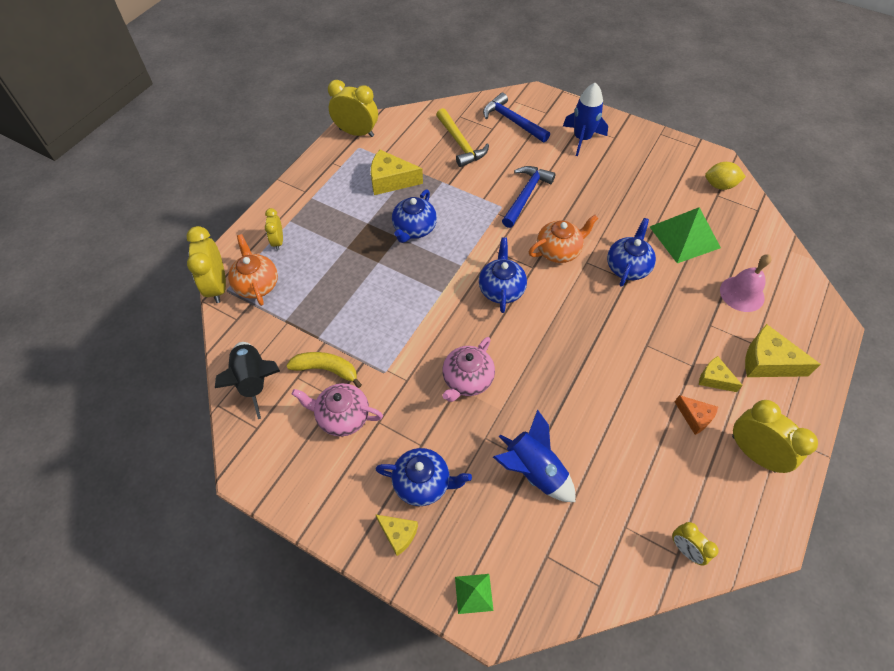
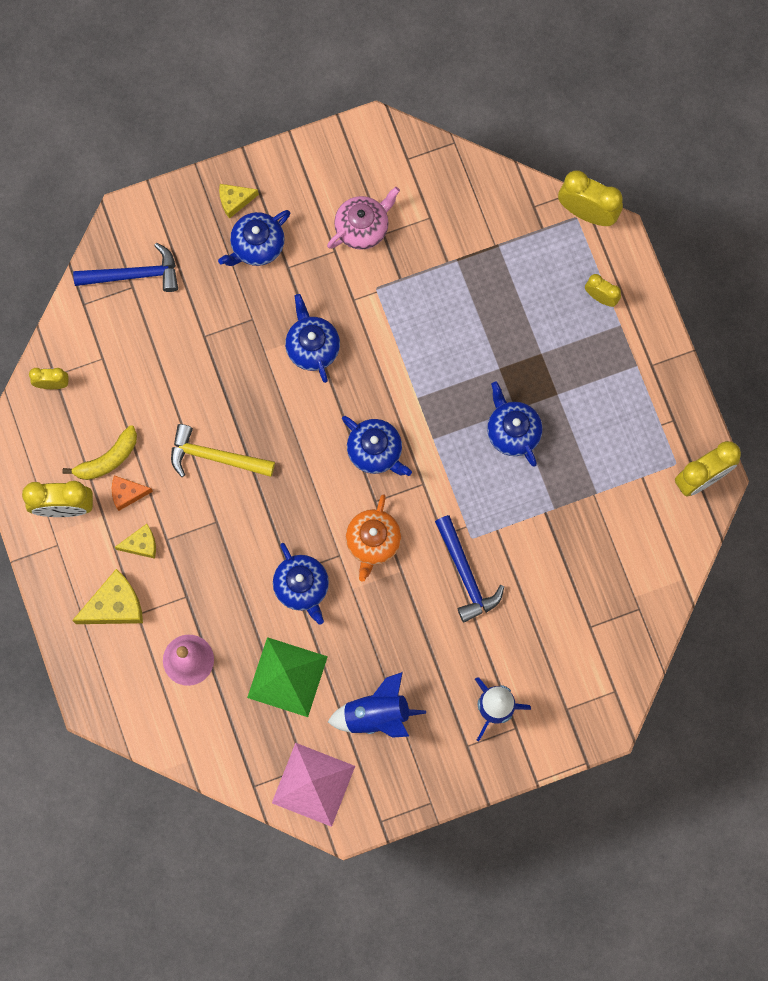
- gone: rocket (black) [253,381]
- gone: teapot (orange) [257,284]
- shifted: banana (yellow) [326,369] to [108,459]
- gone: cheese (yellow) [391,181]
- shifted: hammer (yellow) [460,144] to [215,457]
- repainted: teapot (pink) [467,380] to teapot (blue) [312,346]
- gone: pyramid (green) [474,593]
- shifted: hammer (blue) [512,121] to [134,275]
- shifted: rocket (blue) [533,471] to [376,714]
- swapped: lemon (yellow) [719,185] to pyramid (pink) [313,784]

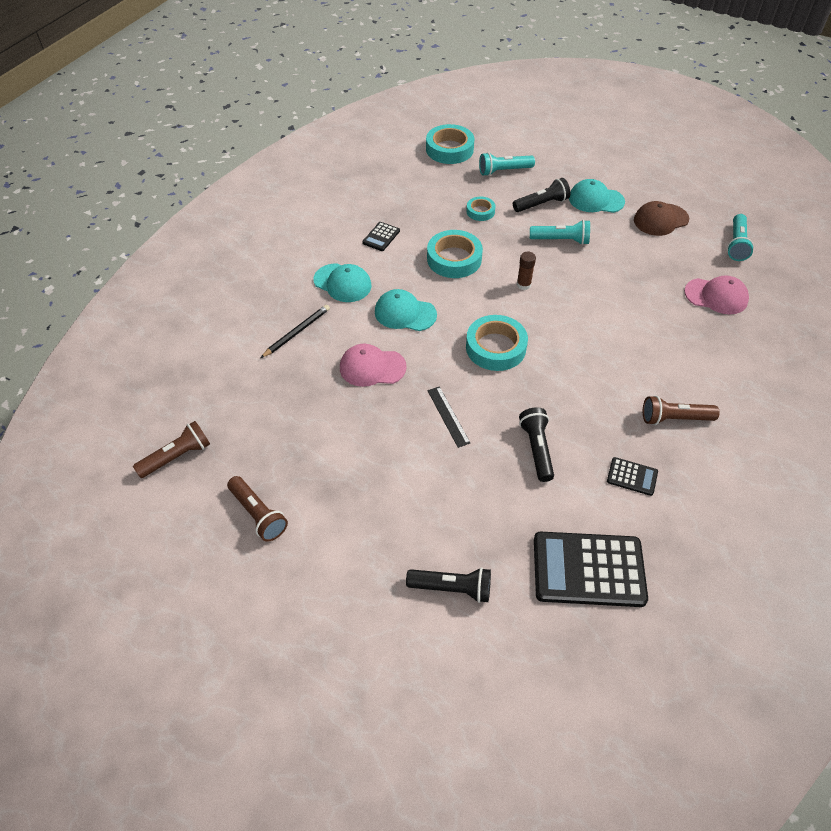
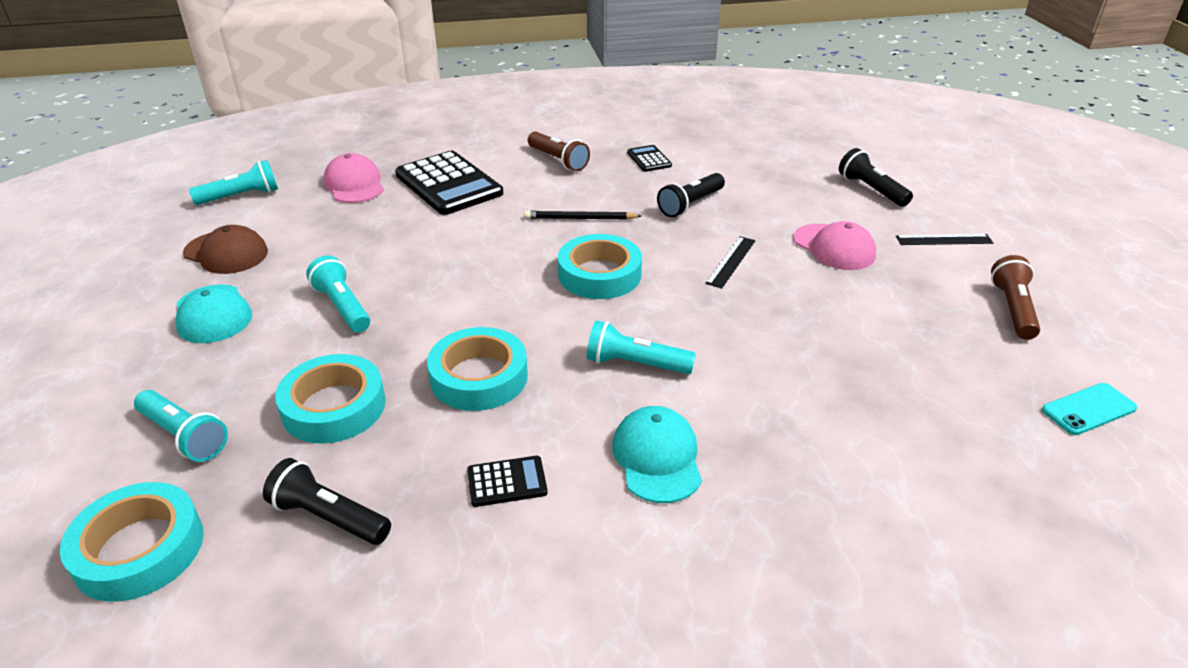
- swapped: flashlight (brown) [177,457] to phone (turquoise) [1088,409]
- shifted: pencil (black) [297,332] to [580,219]
- shifted: cap (pink) [372,367] to [834,247]
- swapped: cap (turquoise) [405,313] to flashlight (turquoise) [635,364]
- scaled: tape (turquoise) [480,211] = [334,407] x1.82
- shifted: flashlight (black) [541,204] to [329,517]
- gone: glue stick (brown) [523,285]
- shifted: calculator (black) [588,569] to [448,184]
- new: ruler (black) [944,240]

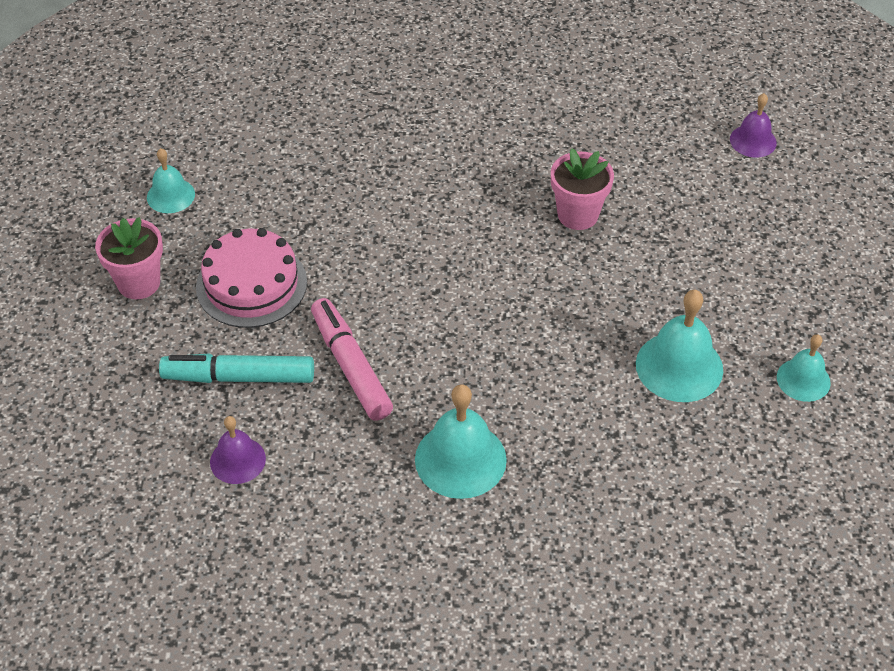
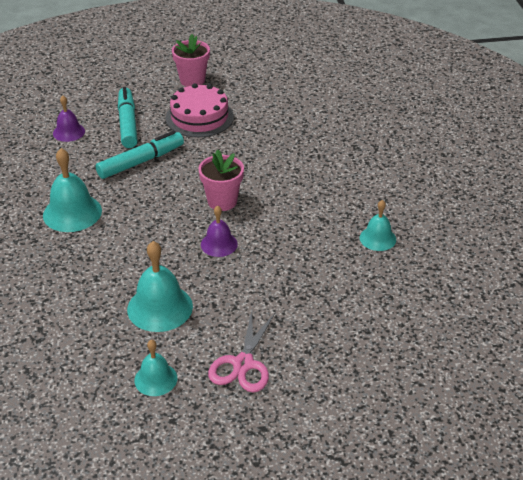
- shifted: bell (turquoise) [170,195] to [377,238]
- repainted: marker (pink) [351,366] to marker (turquoise) [141,162]
- shifted: flower pot (pink) [578,215] to [222,201]
- shifted: bell (purple) [753,141] to [219,244]
- new: scissors (pink) [243,364]

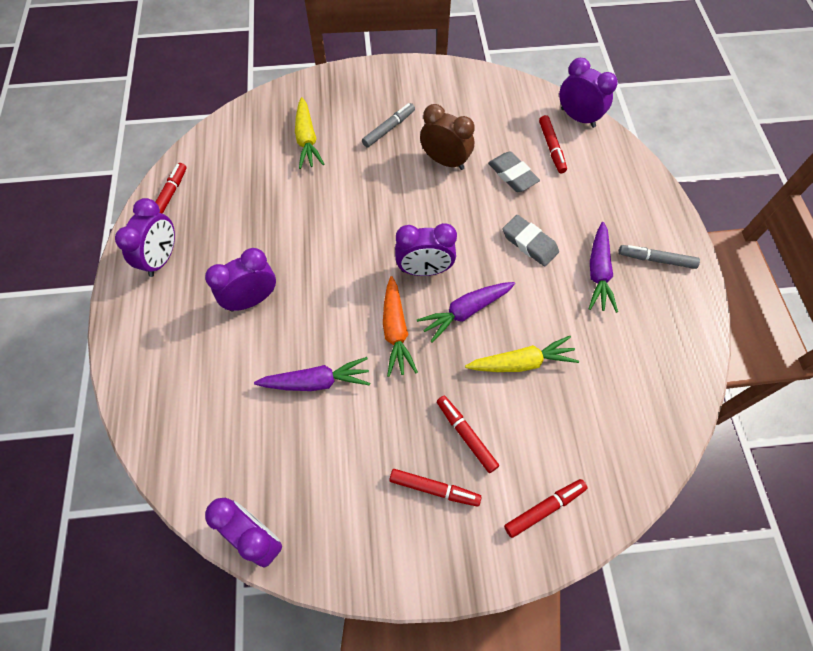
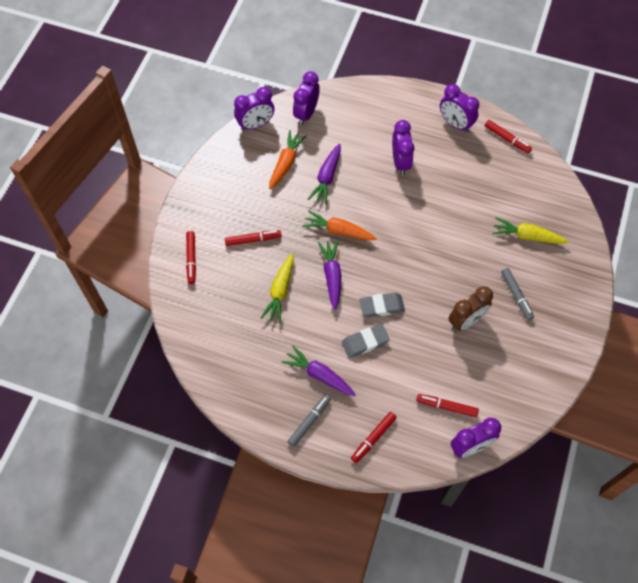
- shifted: marker (red) [434,489] to [373,438]
- shifted: clock (purple) [424,270] to [306,113]
- shifted: eraser (grey) [512,175] to [381,306]
- new: carrot (orange) [286,163]

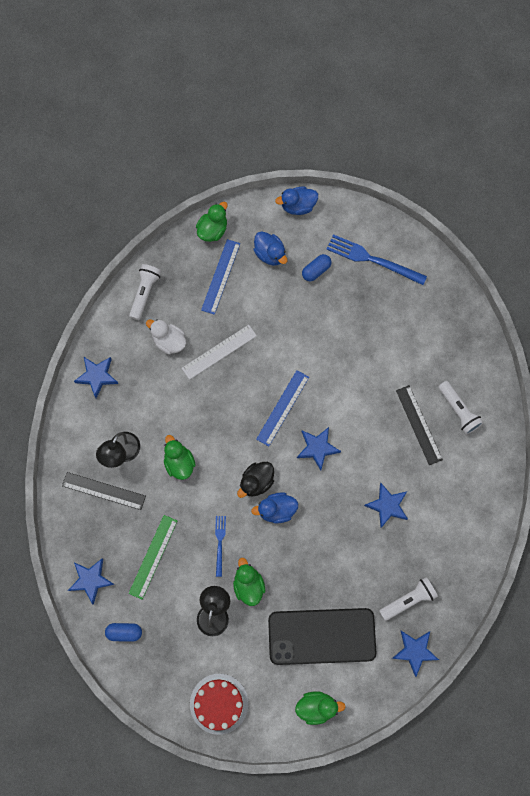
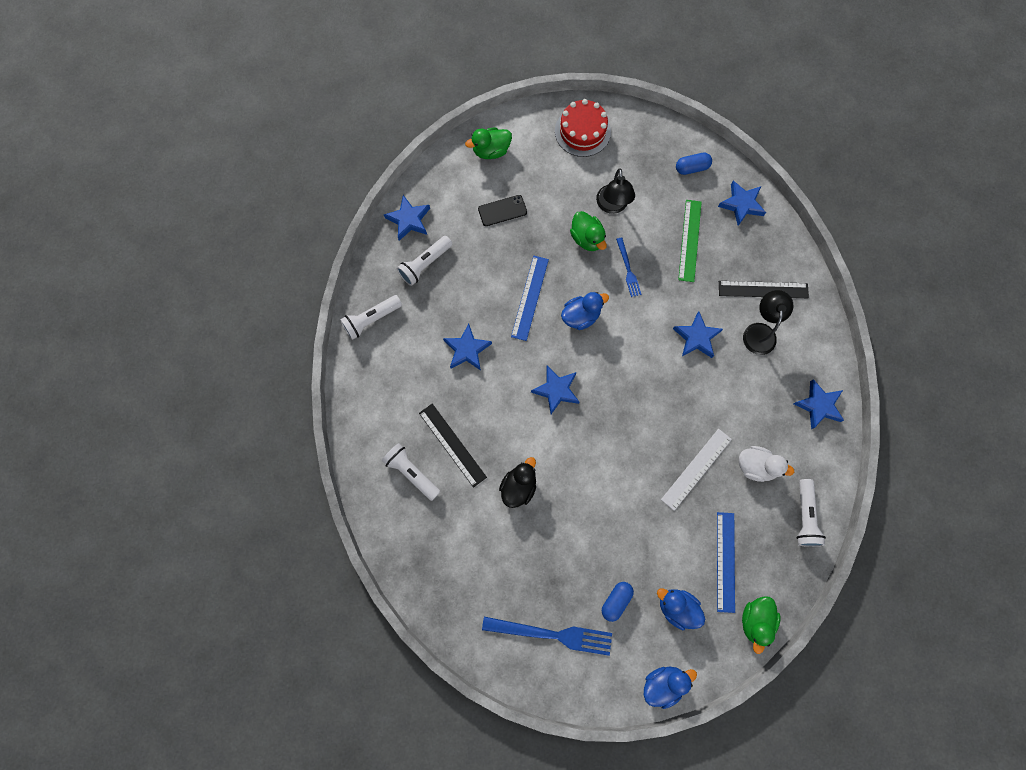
- swapped: duck (green) [179,462] to star (blue) [697,337]
- shifted: duck (black) [256,482] to [518,486]
- shifted: ruler (blue) [282,408] to [530,297]
- scaled: phone (black) [321,636] = [502,210] x0.43
- new: flashlight (white) [371,320]

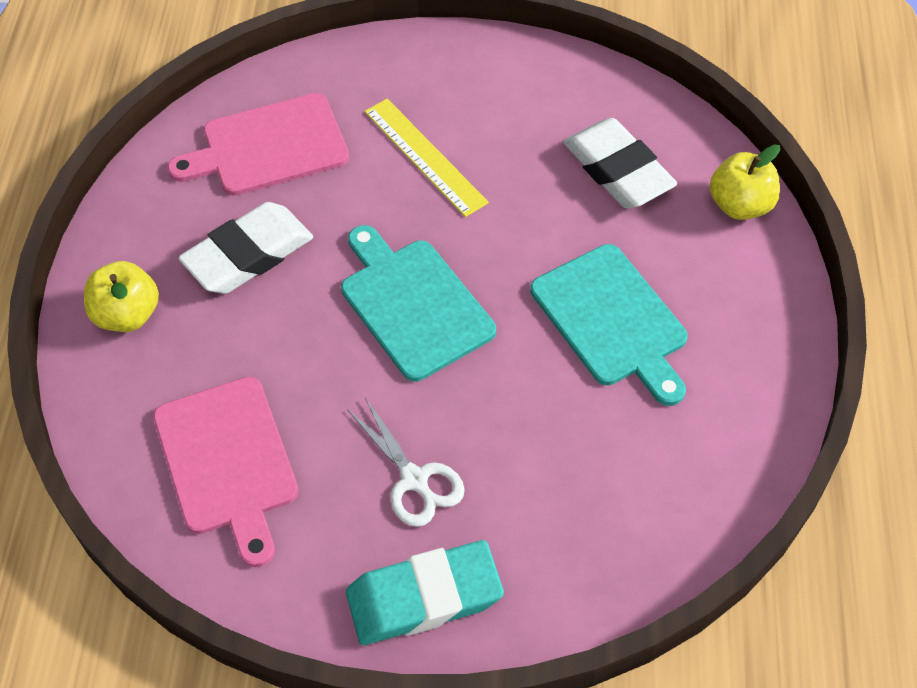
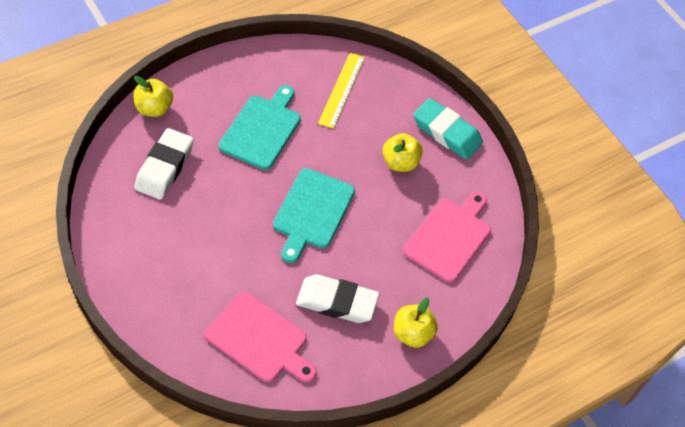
- swapped: scissors (white) [415,480] to apple (yellow) [400,162]
- shifted: ruler (yellow) [425,156] to [341,90]

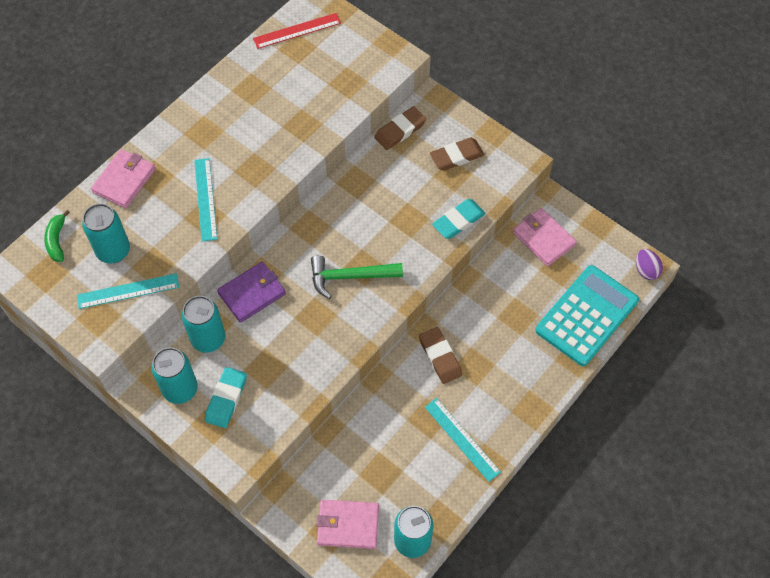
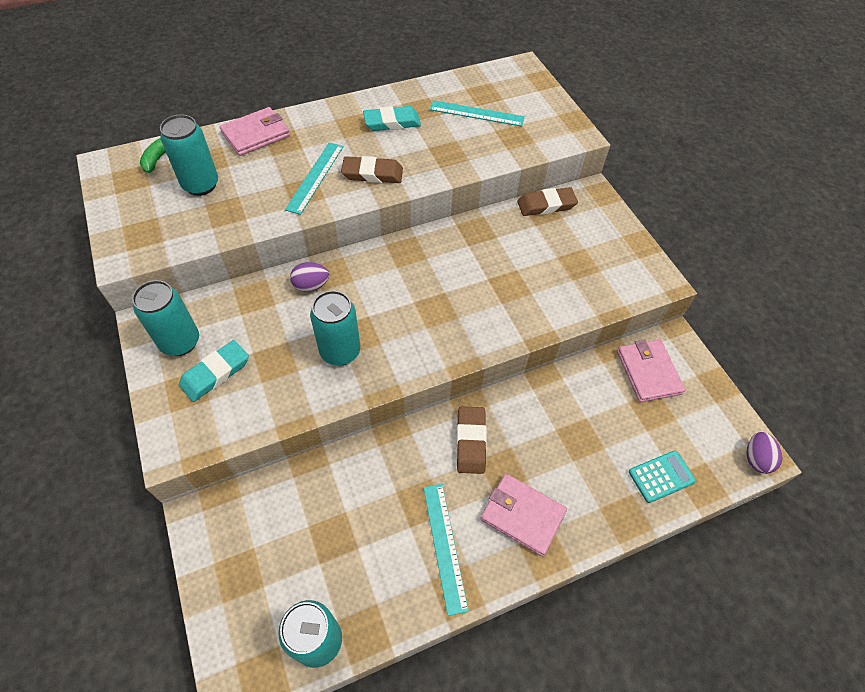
- shifted: ruler (turquoise) [128,291] to [477,113]
- shifted: can (turquoise) [208,339] to [340,351]
- swapped: wallet (purple) [252,293] to egg (purple) [311,285]
- gone: ruler (red) [297,31]
- gone: hammer (green) [350,276]
- shifted: wallet (pink) [348,525] to [522,515]
- shifted: eraser (brown) [456,156] to [372,173]
- shifted: eraser (turquoise) [458,221] to [392,122]
- scaled: calculator (turquoise) [586,316] = [661,476] x0.47

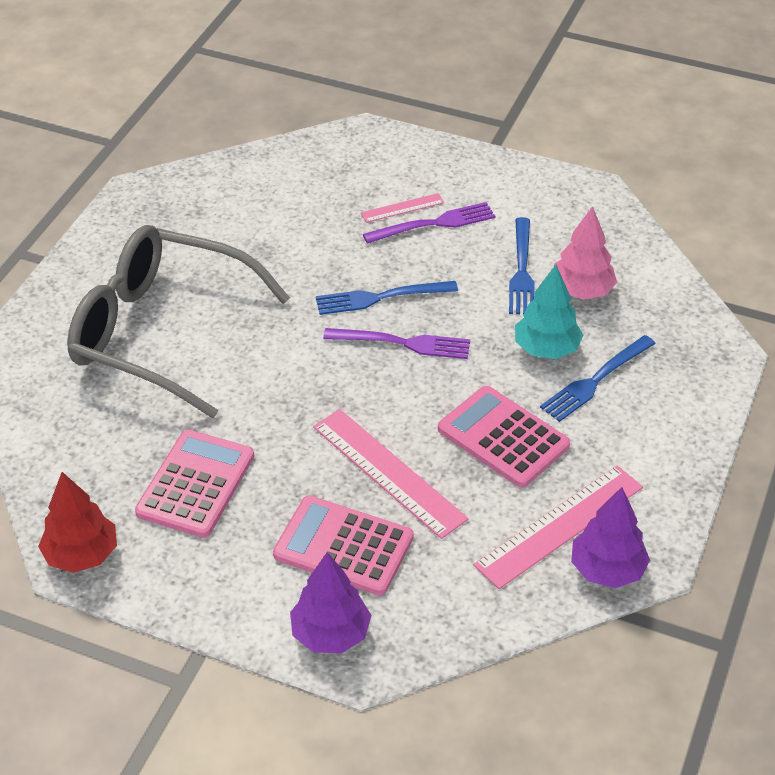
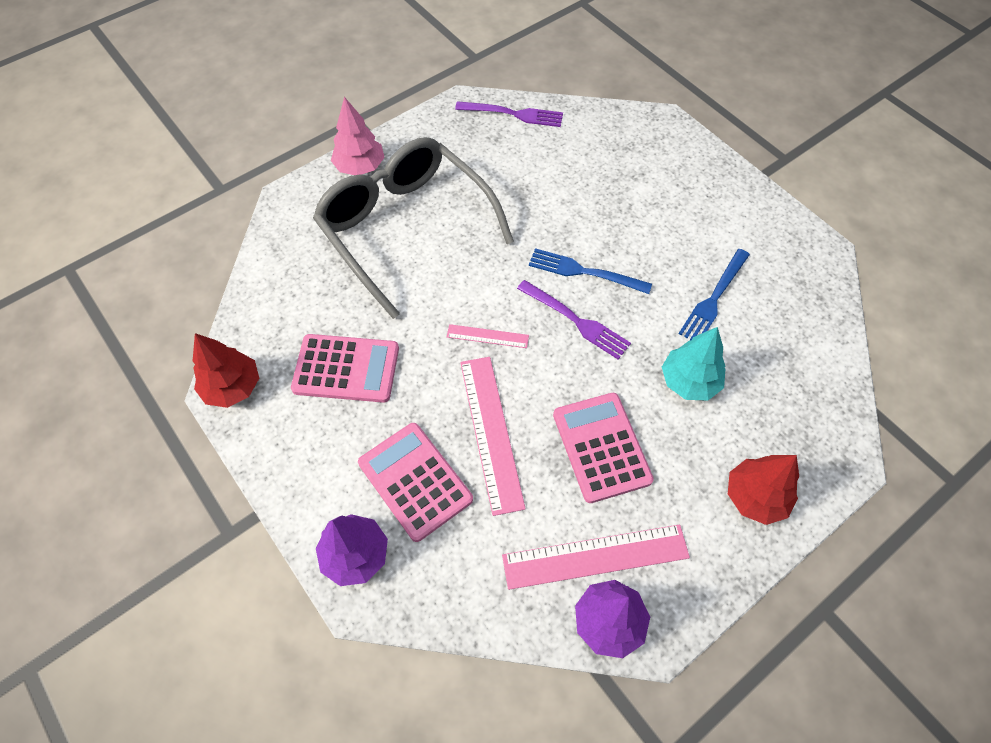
- rotated: calculator (pink) [196,484] = [346,369] 45 degrees clockwise
- shifted: ruler (pink) [402,208] to [487,336]
- shifted: fork (purple) [435,223] to [514,114]
- gone: fork (blue) [595,381]
- shifted: tree (pink) [581,291] to [360,167]
- new: tree (red) [755,497]

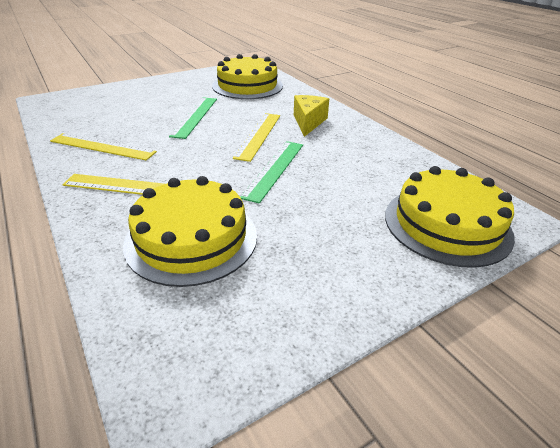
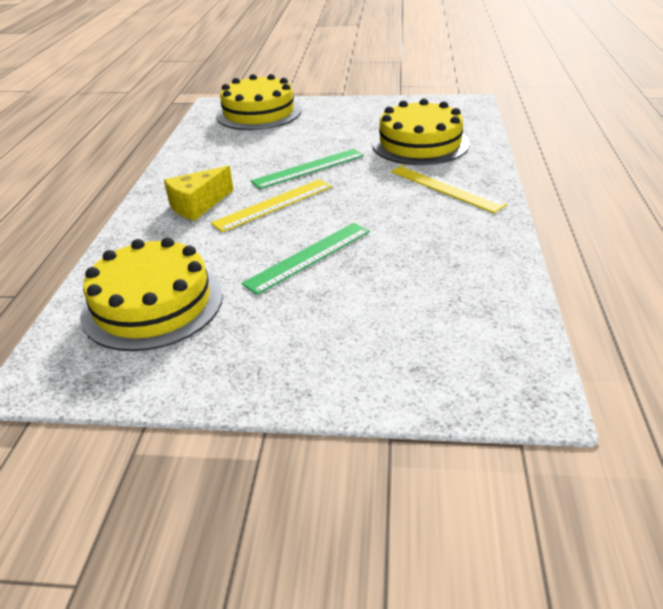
- gone: ruler (yellow) [102,146]

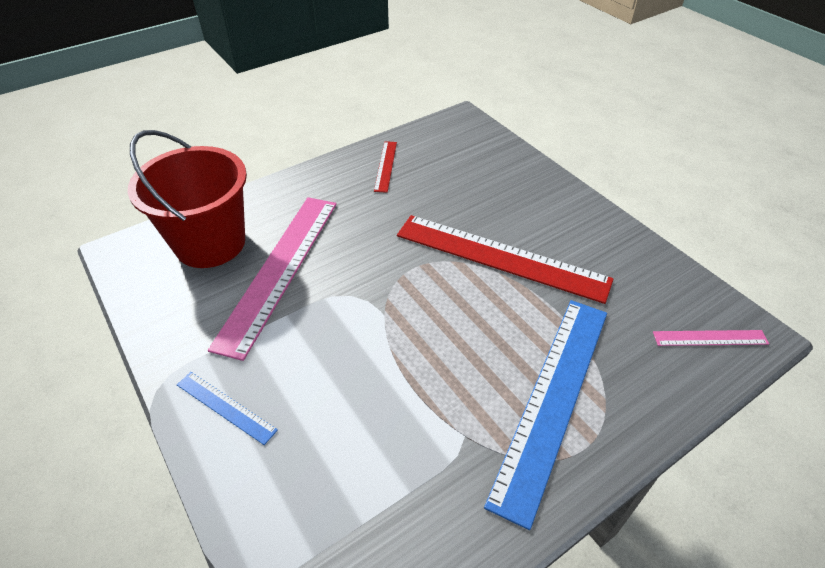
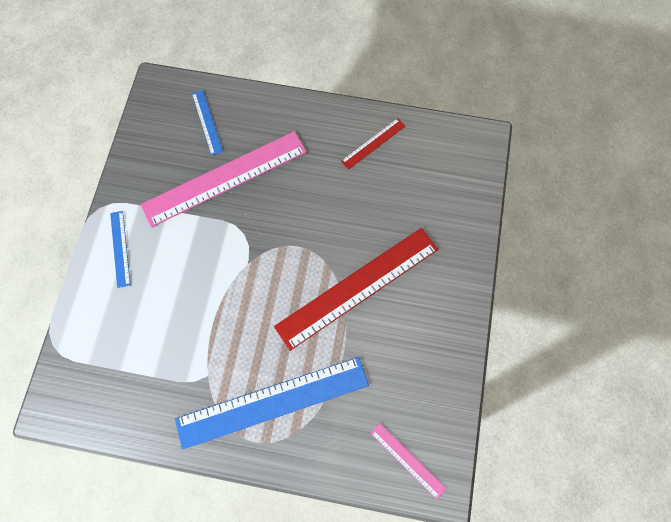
- swapped: bucket (red) [210,243] to ruler (blue) [207,122]
- rotated: ruler (red) [500,257] = [357,287] 75 degrees clockwise

